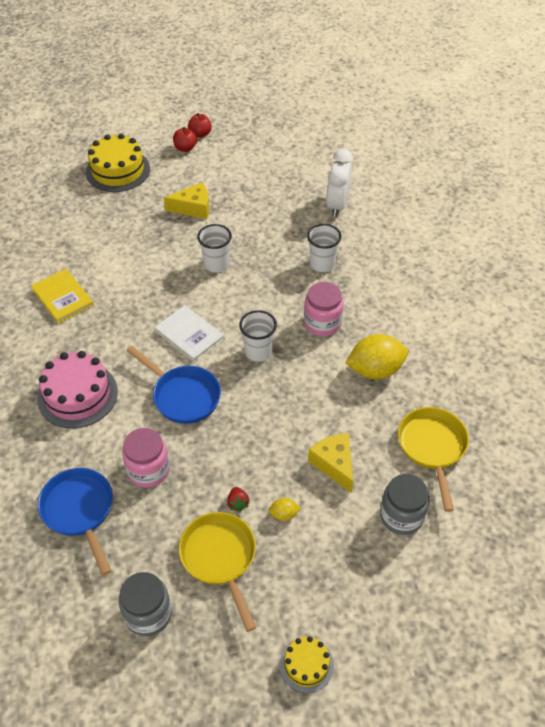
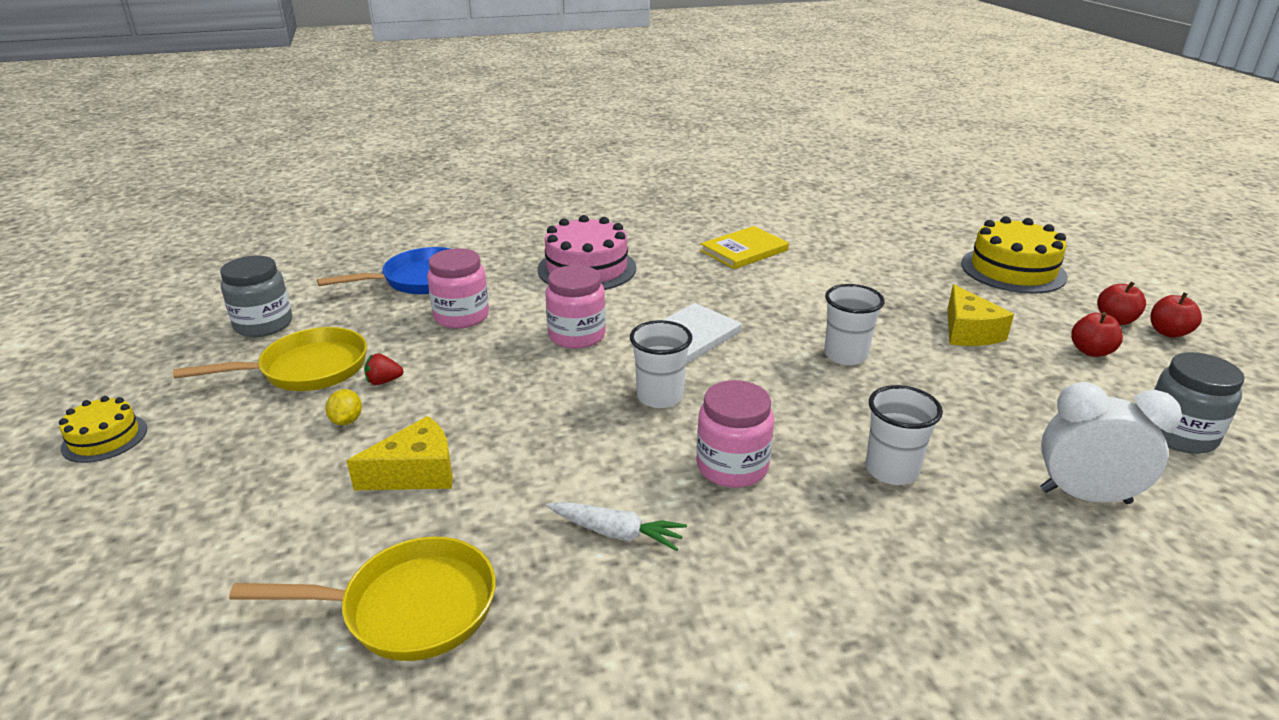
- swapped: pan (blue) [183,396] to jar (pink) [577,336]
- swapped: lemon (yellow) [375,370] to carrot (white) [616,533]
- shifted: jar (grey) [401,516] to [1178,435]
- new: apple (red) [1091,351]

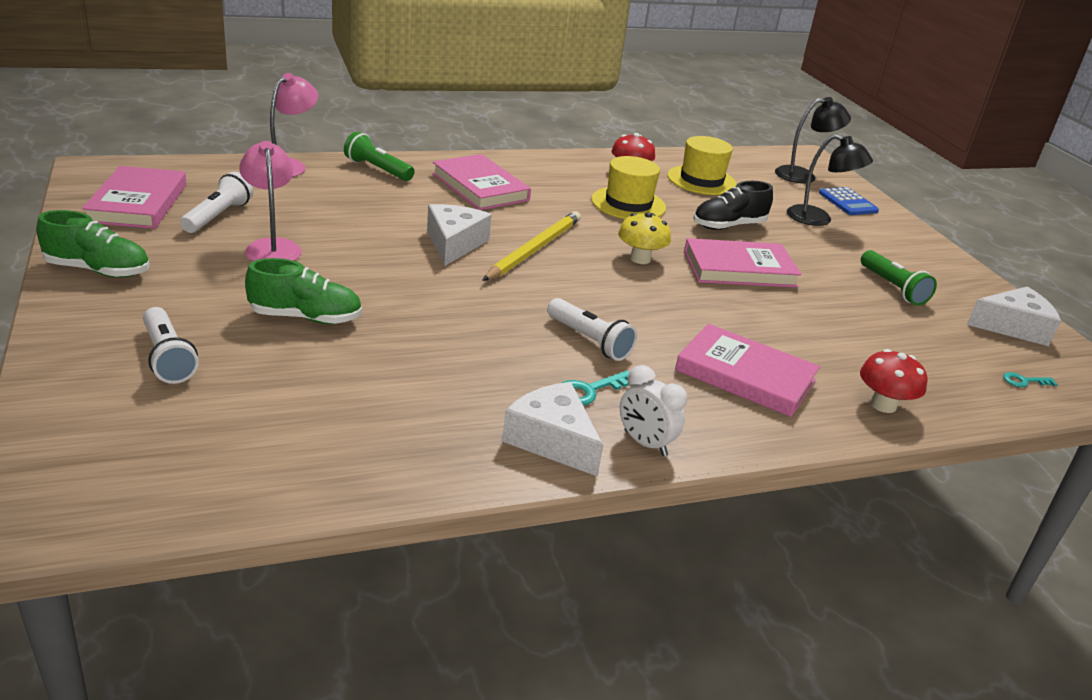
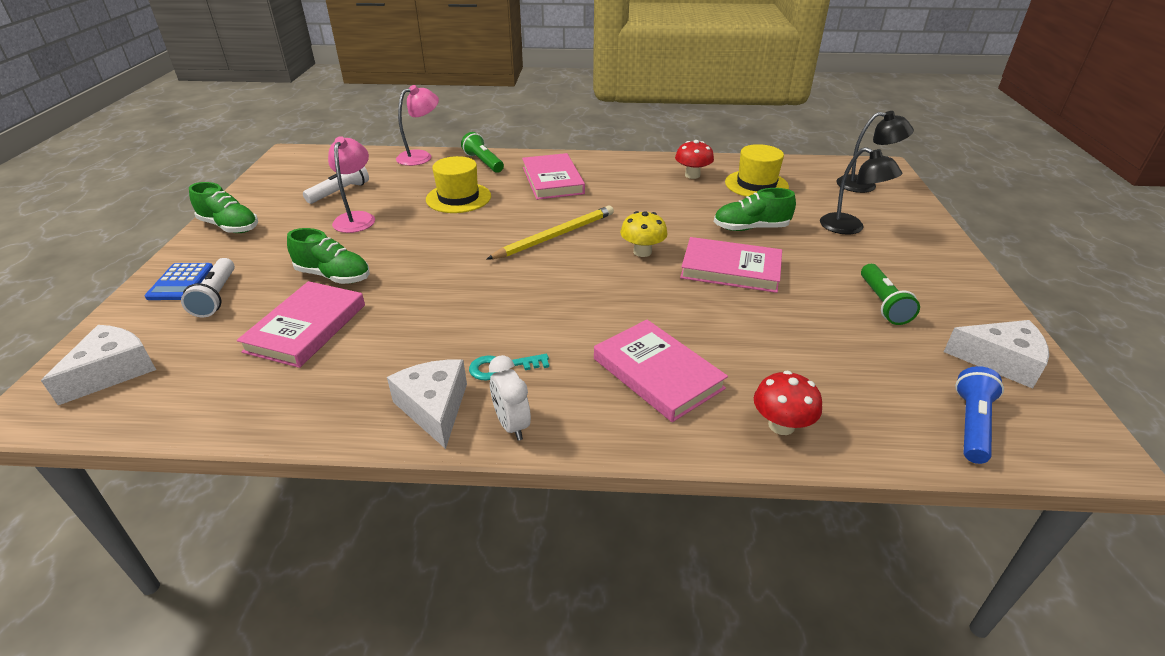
- shifted: book (pink) [138,203] to [306,328]
- shifted: cheese (white) [454,244] to [113,371]
- gone: flashlight (white) [589,341]
- shifted: hat (yellow) [628,204] to [458,198]
- repainted: shoe (black) [728,226] to shoe (green) [750,228]
- shifted: calculator (blue) [848,202] to [181,282]
- swapped: key (turquoise) [1024,381] to flashlight (blue) [971,424]

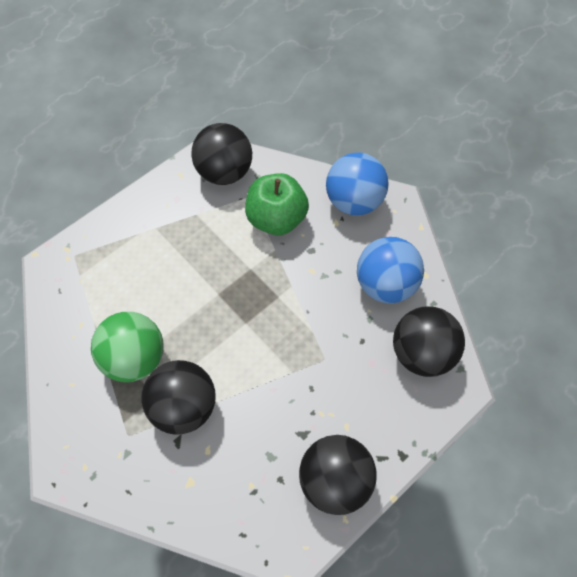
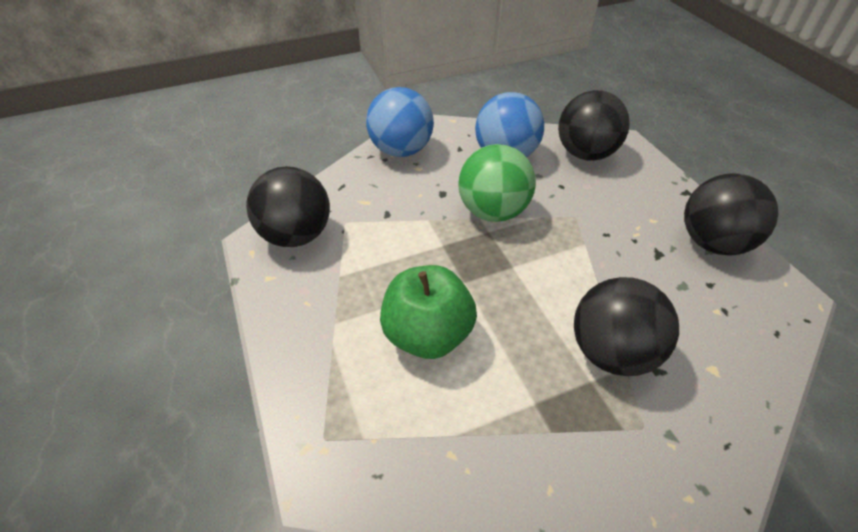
- shifted: ball (green) [135,359] to [493,211]
- shifted: apple (green) [276,219] to [427,334]

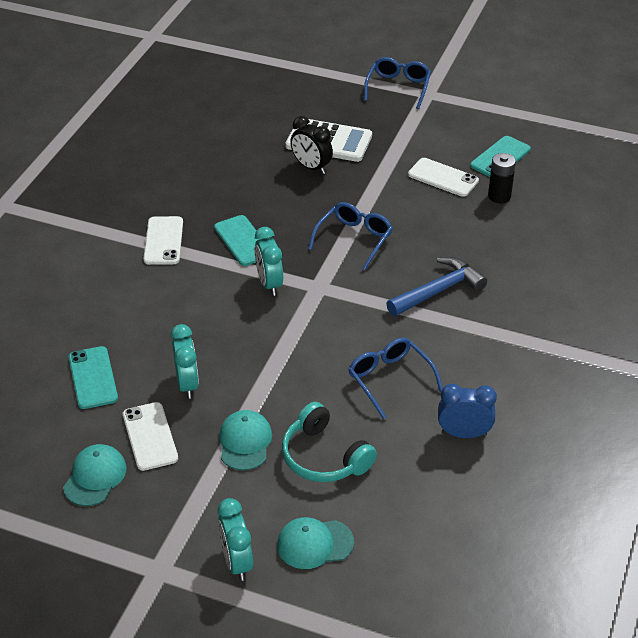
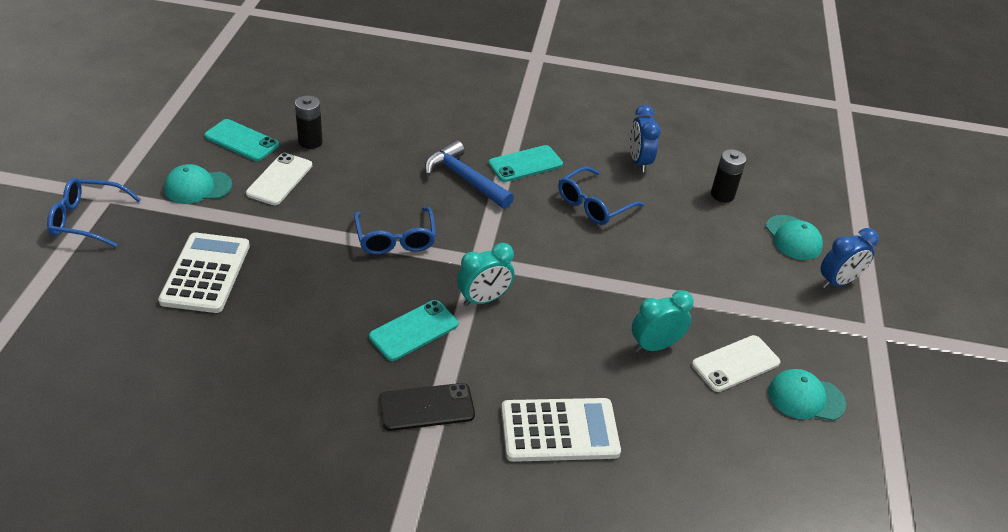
- shifted: phone (turquoise) [93,378] to [525,164]
- repainted: phone (white) [163,241] to phone (black) [427,407]
- repainted: clock (turquoise) [236,562] to clock (blue) [838,282]
- shifted: cap (turquoise) [245,442] to [197,187]
- gone: headphones (turquoise) [324,457]
- gone: clock (black) [311,167]
- rotated: glasses (blue) [354,239] = [395,239] 120 degrees counterclockwise
- new: calculator (white) [559,430]
- new: battery (black) [722,195]

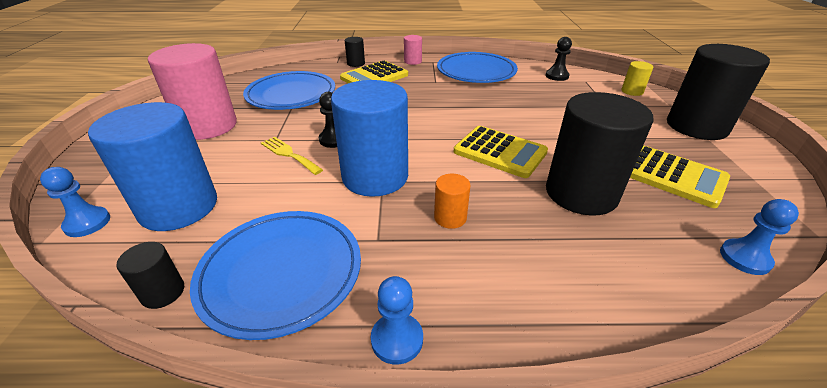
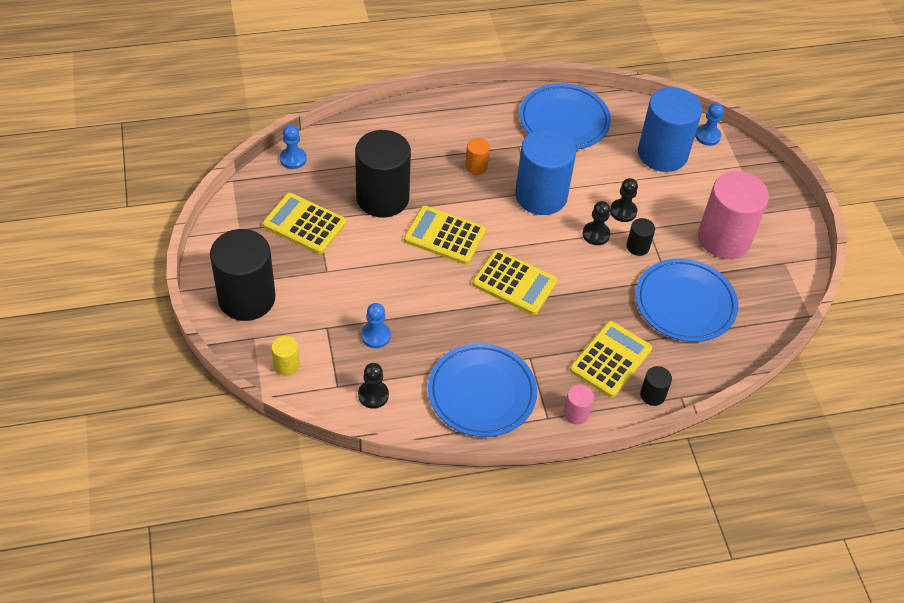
- shifted: cylinder (black) [163,292] to [637,247]
- swapped: fork (yellow) [289,154] to pawn (black) [623,211]
- shifted: pawn (blue) [397,339] to [375,336]
- new: calculator (yellow) [514,283]

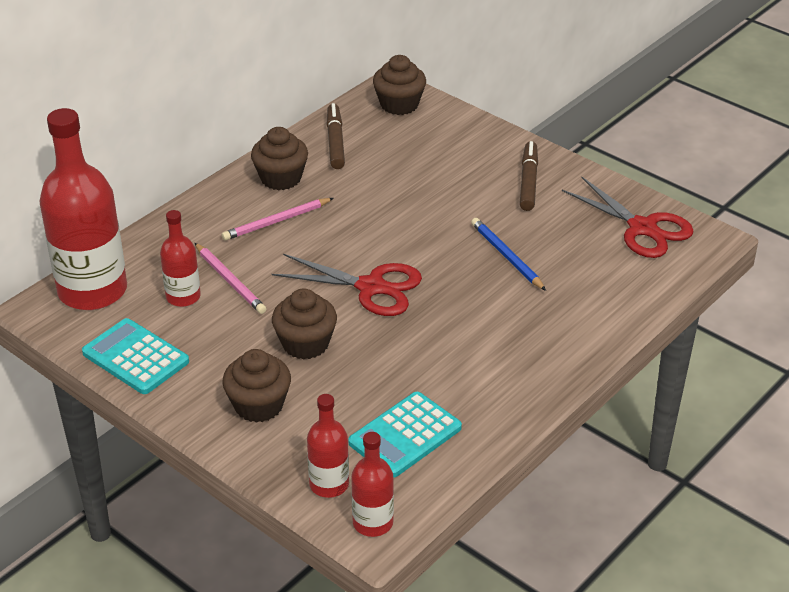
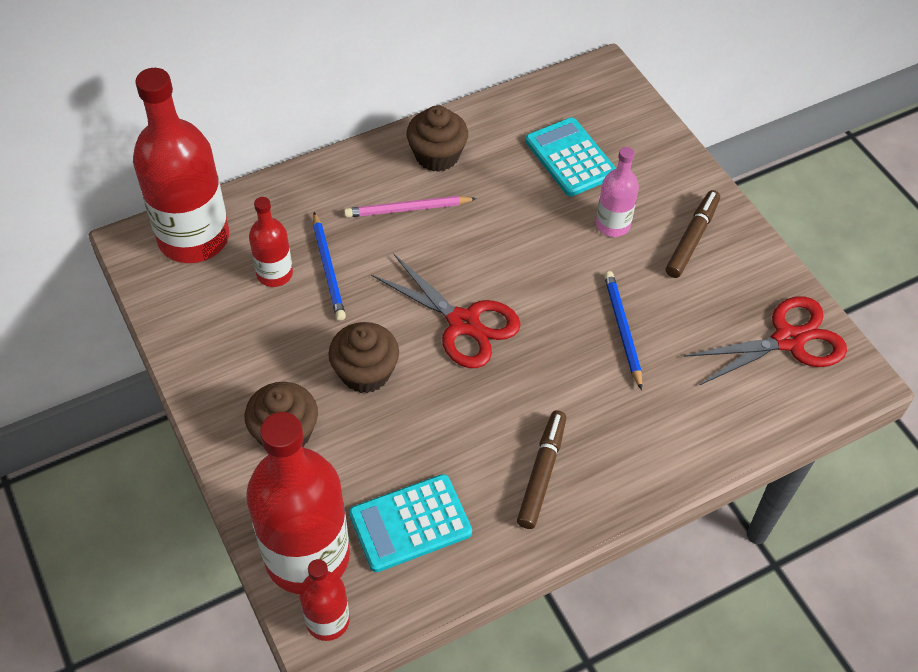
- shifted: calculator (turquoise) [135,357] to [570,158]
- repainted: pencil (pink) [229,281] to pencil (blue) [328,268]
- scaled: bottle (red) [329,484] = [307,556] x2.01
- shifted: marker (brown) [335,142] to [541,473]
- gone: cupcake (brown) [399,104]
- rotated: scissors (red) [642,228] = [788,340] 90 degrees counterclockwise
- new: bottle (pink) [612,225]

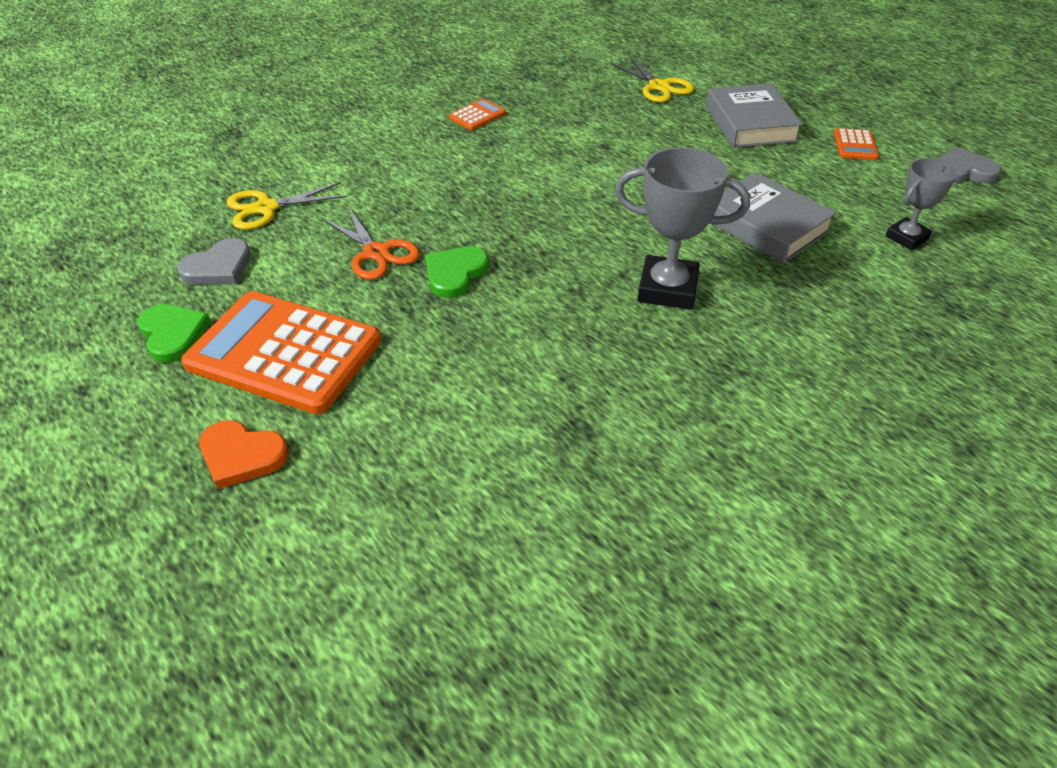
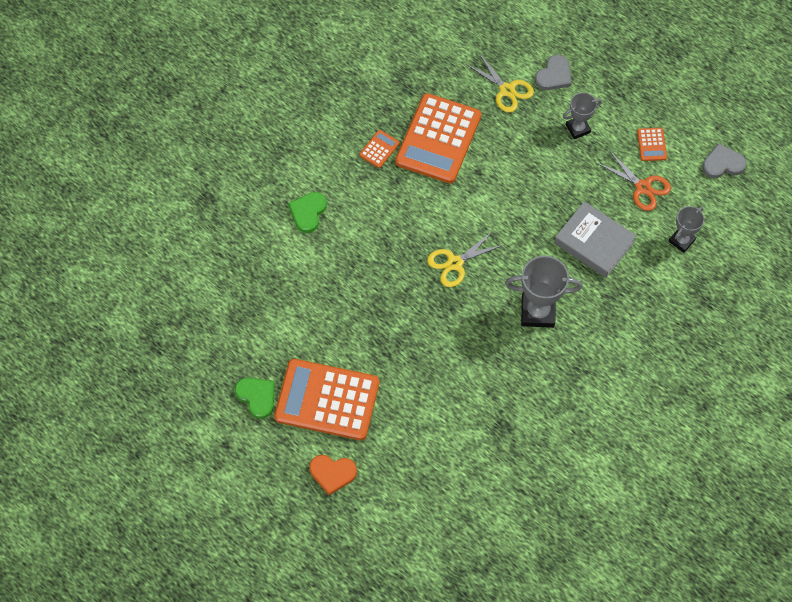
- shifted: heart (grey) [218,267] to [554,75]
- shifted: scissors (yellow) [266,208] to [455,263]
- shifted: scissors (orange) [376,253] to [643,187]
- shifted: heart (green) [455,274] to [308,212]
- swapped: book (grey) [750,123] to trophy (grey) [578,129]
- new: calculator (orange) [438,139]

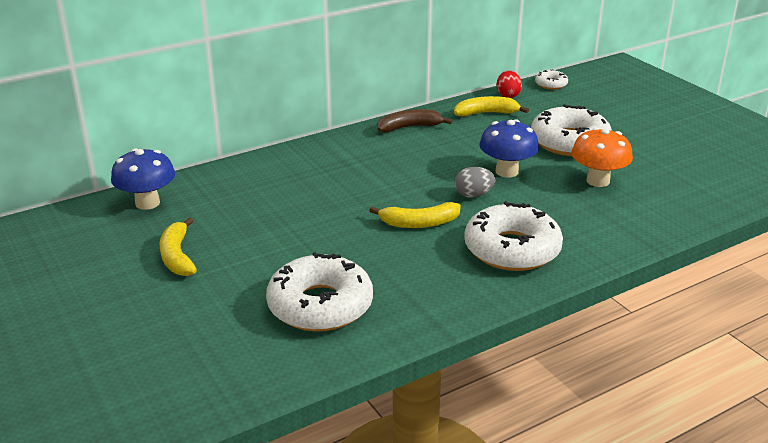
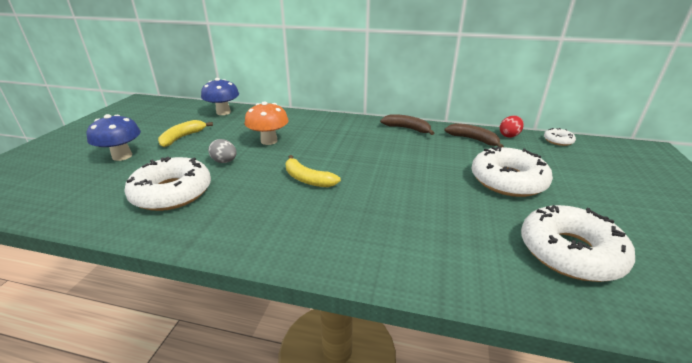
- repainted: banana (yellow) [486,113] to banana (brown) [473,139]
- shifted: egg (grey) [473,195] to [225,161]
- shifted: donut (white) [512,249] to [570,252]
- shifted: mushroom (blue) [507,171] to [122,156]
- shifted: mushroom (orange) [598,181] to [269,141]

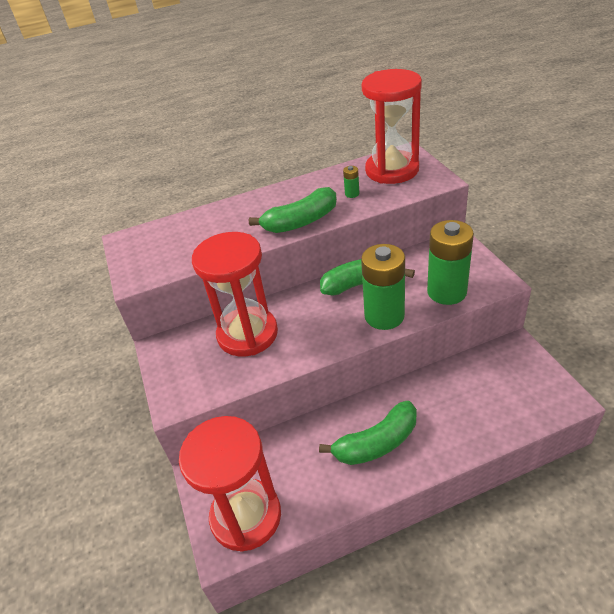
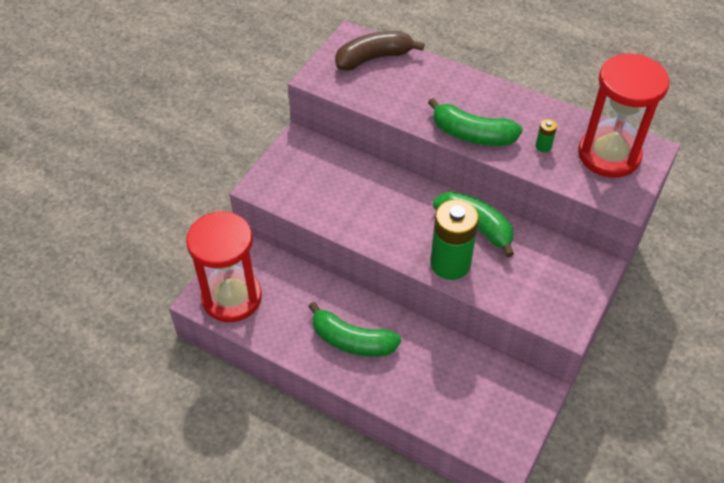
- gone: hourglass (red) [247,334]
- gone: battery (green) [446,292]
- new: banana (brown) [374,58]

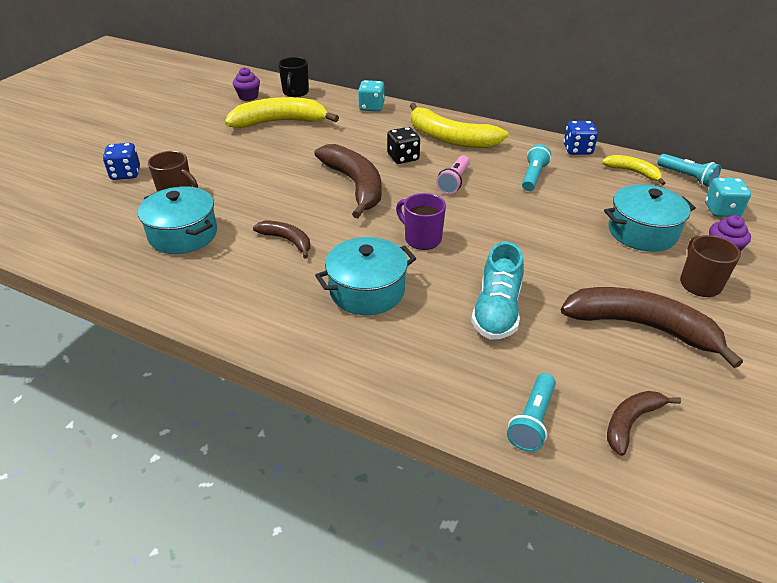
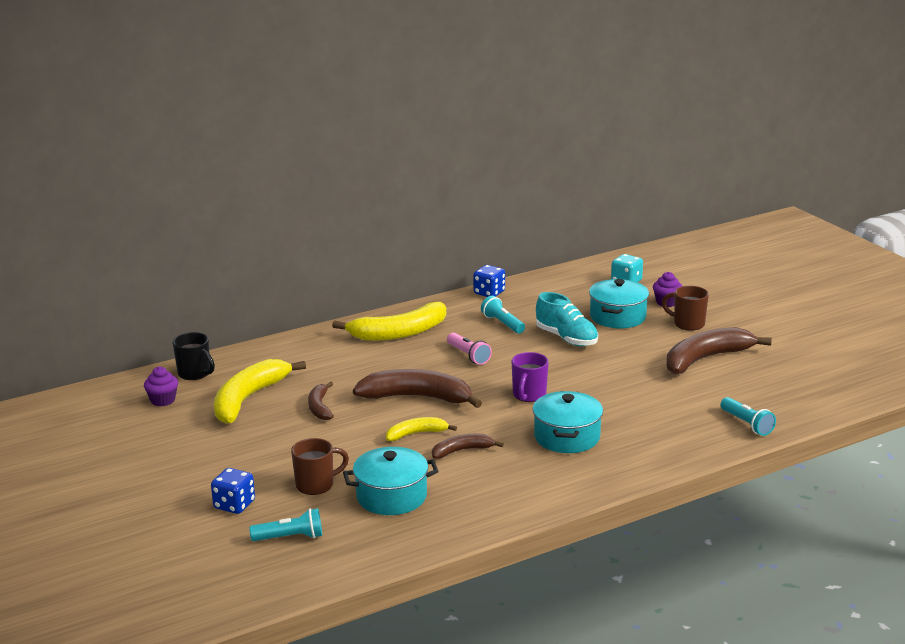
- gone: dice (turquoise) [371,107]
- gone: dice (black) [403,157]
- rotated: mug (purple) [421,239] = [529,395] 60 degrees counterclockwise
- shifted: shoe (turquoise) [497,311] to [566,338]
- shifted: banana (yellow) [633,172] to [416,434]
- shifted: banana (brown) [631,422] to [319,407]
- shifted: flashlight (turquoise) [687,177] to [290,537]

